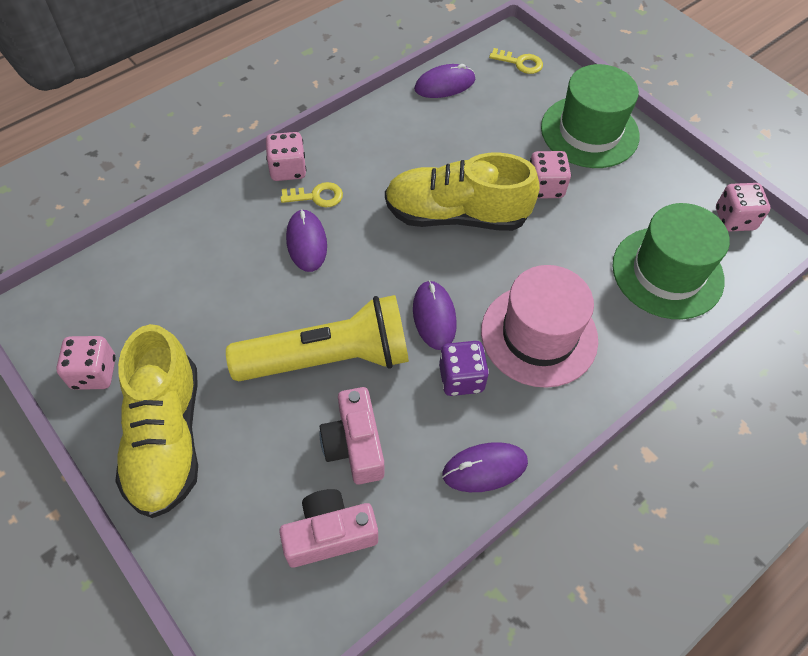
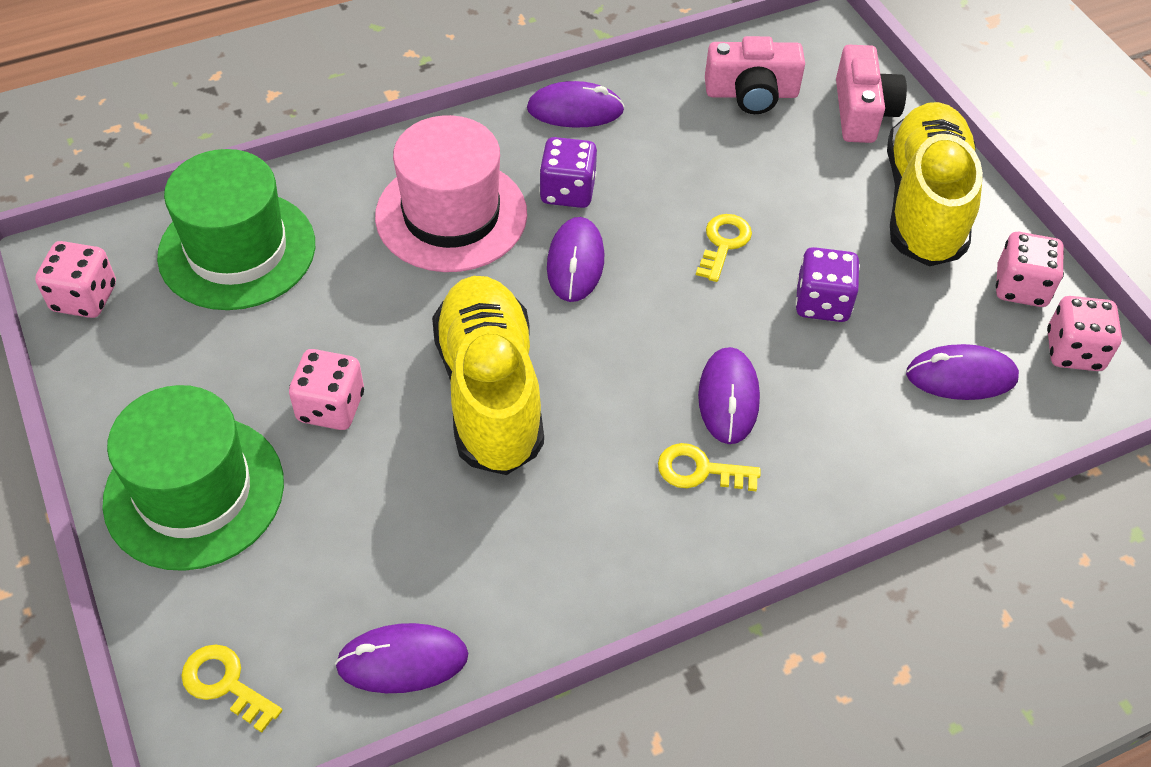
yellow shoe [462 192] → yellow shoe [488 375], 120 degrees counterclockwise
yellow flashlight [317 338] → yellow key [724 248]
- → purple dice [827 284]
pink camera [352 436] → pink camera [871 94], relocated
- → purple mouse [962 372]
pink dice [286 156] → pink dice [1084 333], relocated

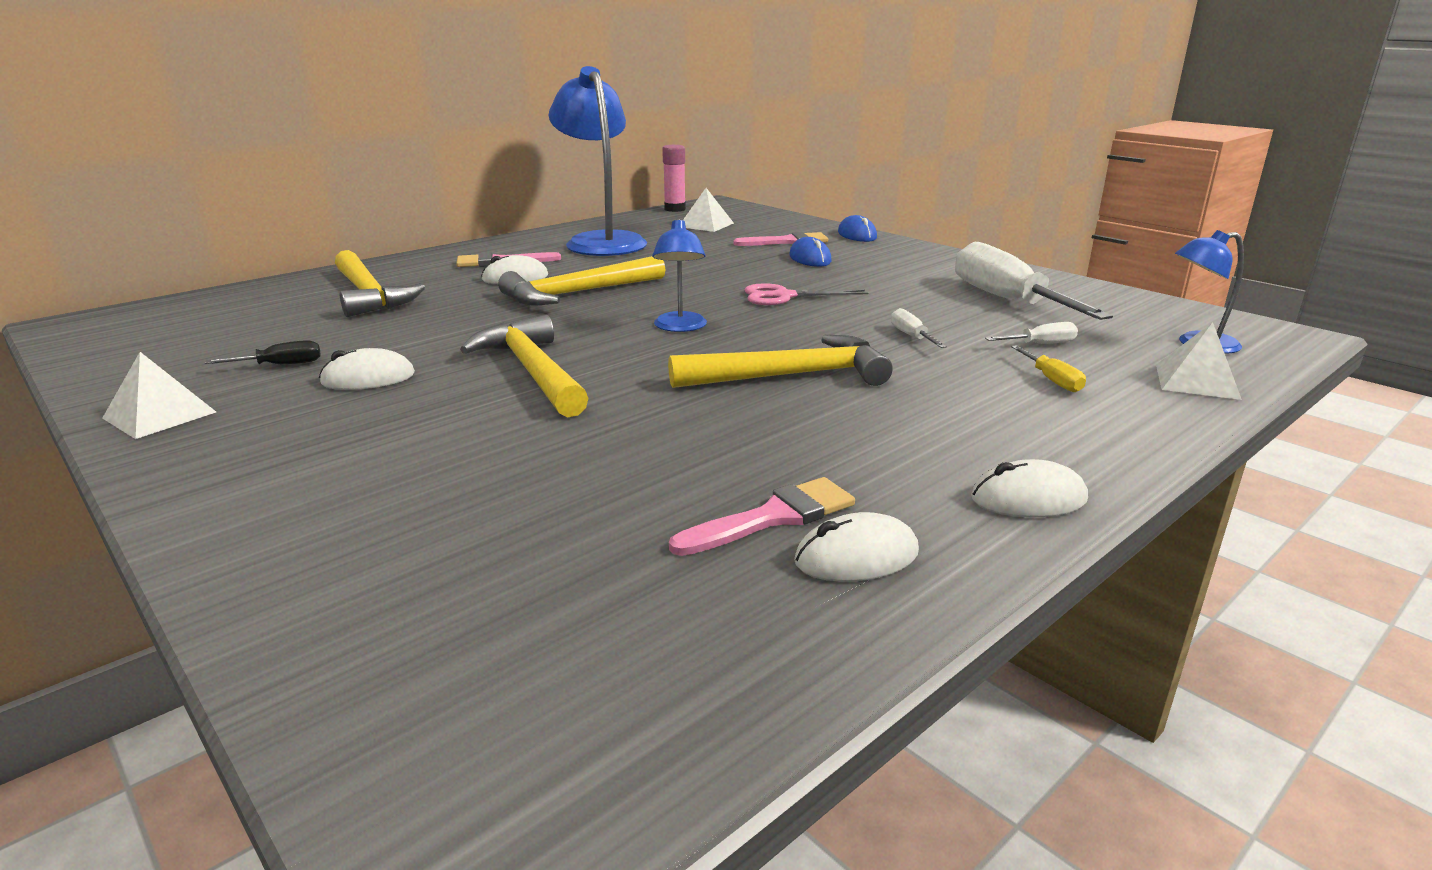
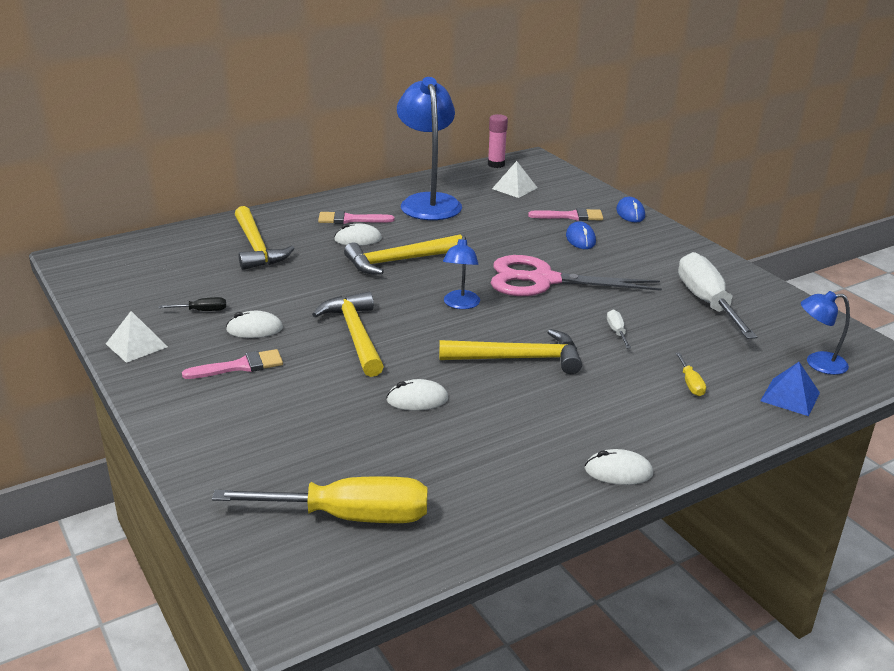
pink brush [762 516] → pink brush [232 364], relocated
- → yellow screwdriver [320 499]
white mouse [856 547] → white mouse [417 394], relocated
pink scissors [806 294] → pink scissors [576 275], x1.89
white pyramid [1199 361] → blue pyramid [790 389]
white screwdriver [1031 333] → -

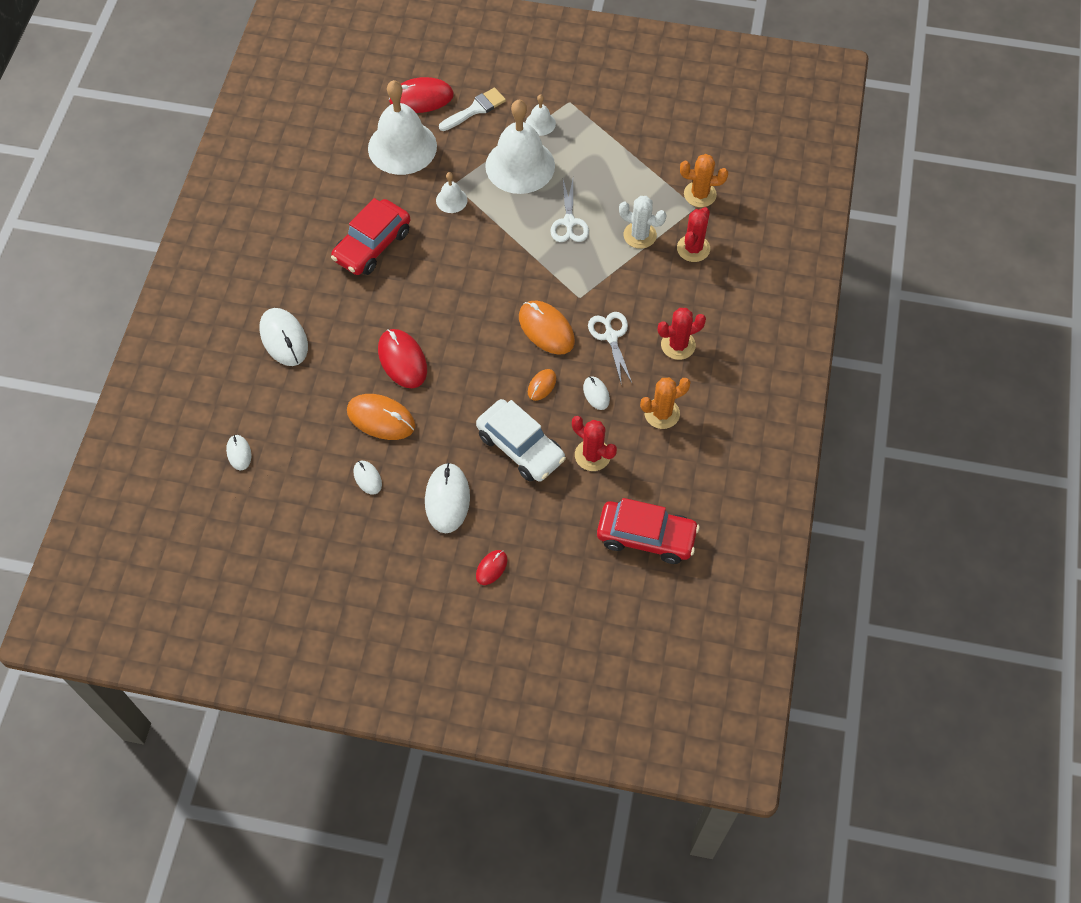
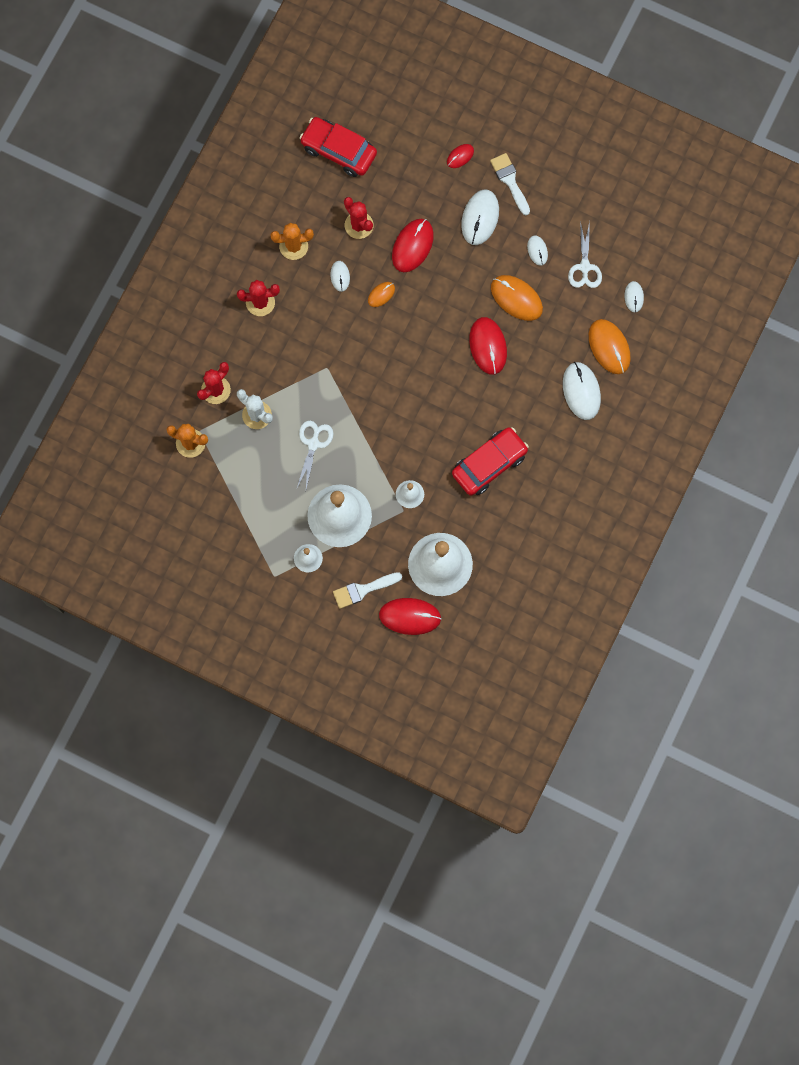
white car [521 440] → red mouse [413 245]
- → white brush [510 184]
white scissors [610 349] → white scissors [585 254], relocated
orange mouse [547 328] → orange mouse [610 346], relocated

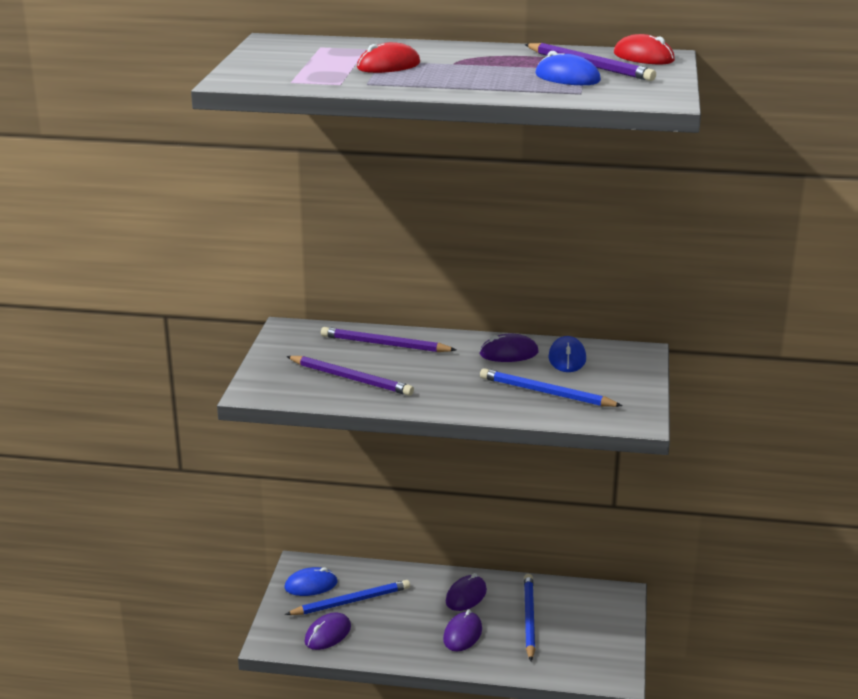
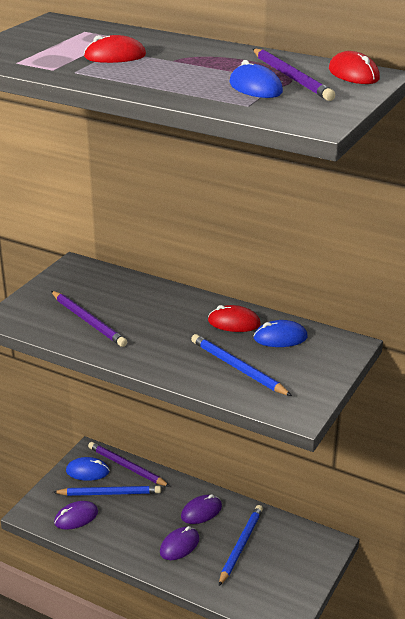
purple pencil [388 339] → purple pencil [129 464], relocated
purple mouse [508 348] → red mouse [234 318]
blue mouse [567 354] → blue mouse [281 333], 60 degrees clockwise

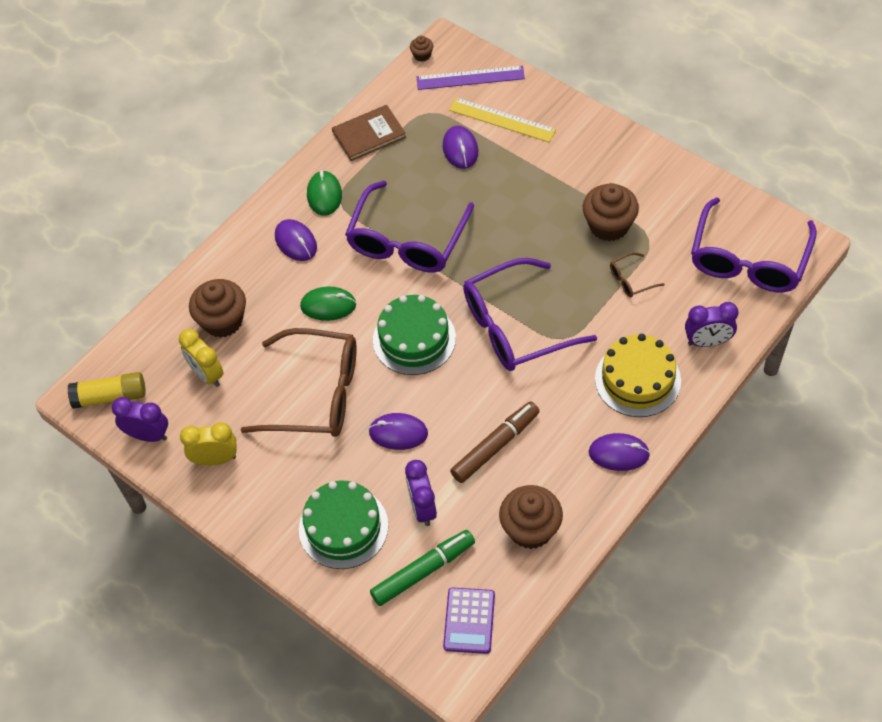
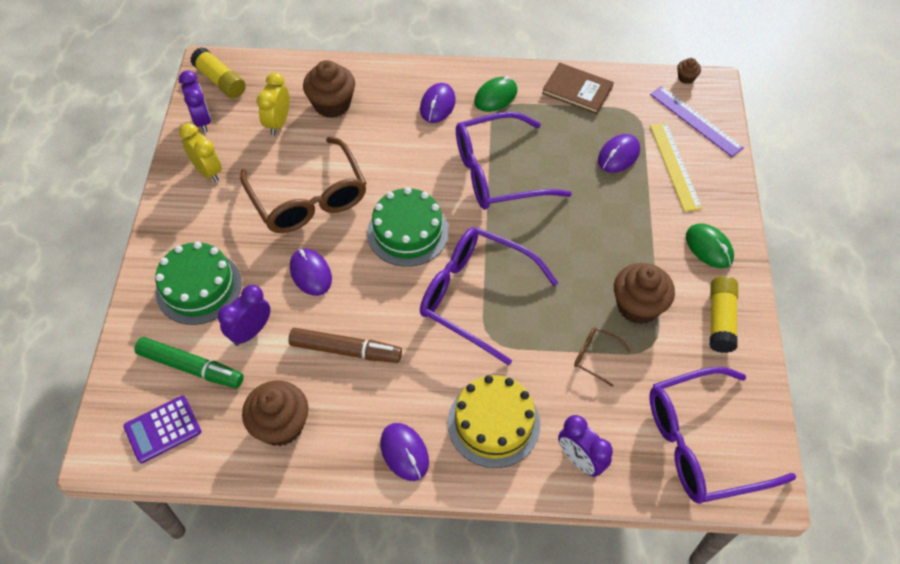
green mouse [328 304] → green mouse [710 245], relocated
- → yellow glue stick [724 314]

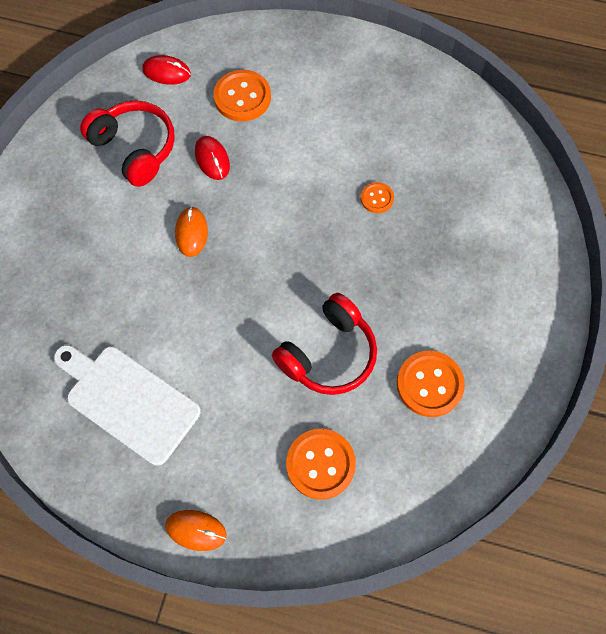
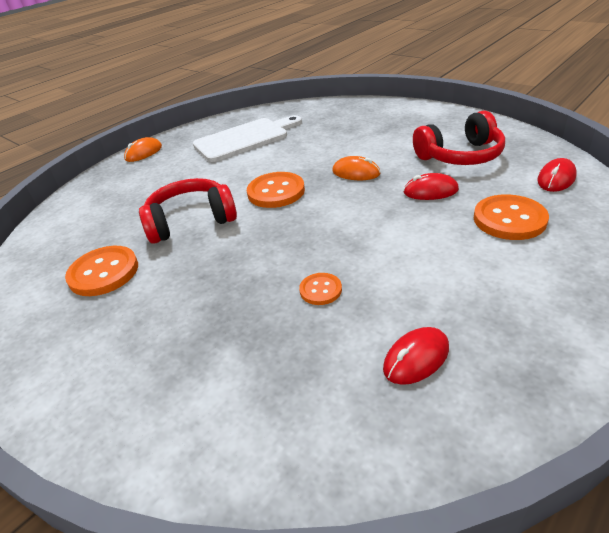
red headphones [324 344] → red headphones [188 211], 90 degrees clockwise
orange button [321 464] → orange button [276 190], relocated
- → red mouse [416 356]

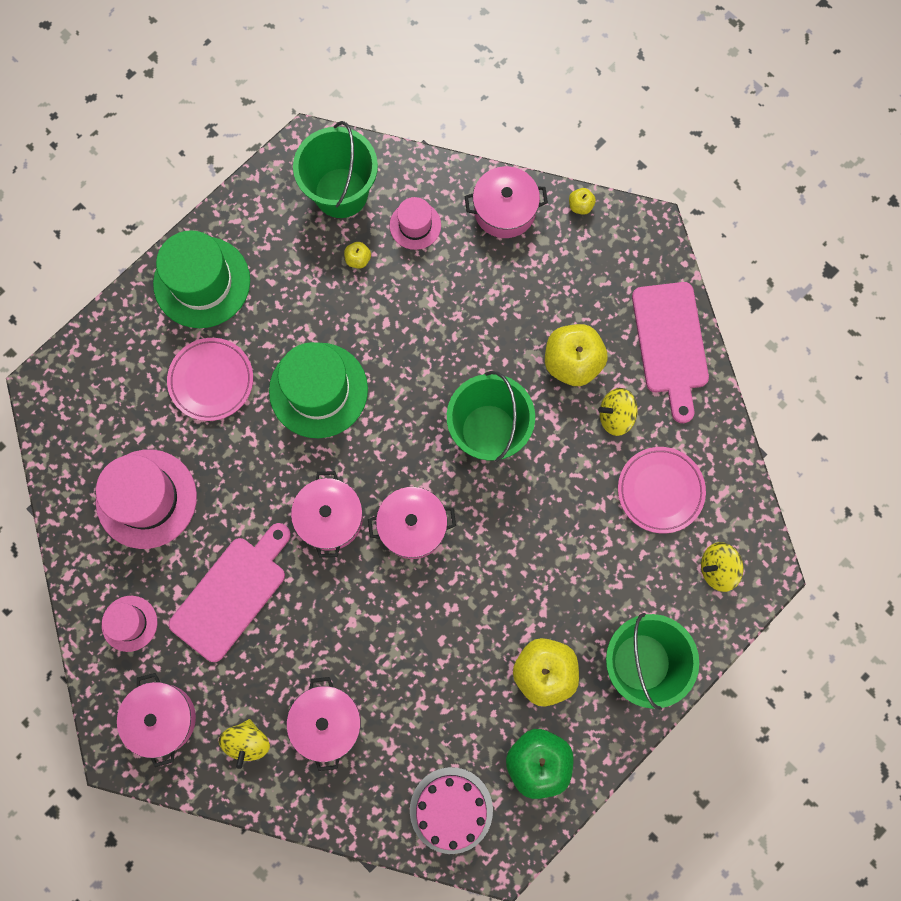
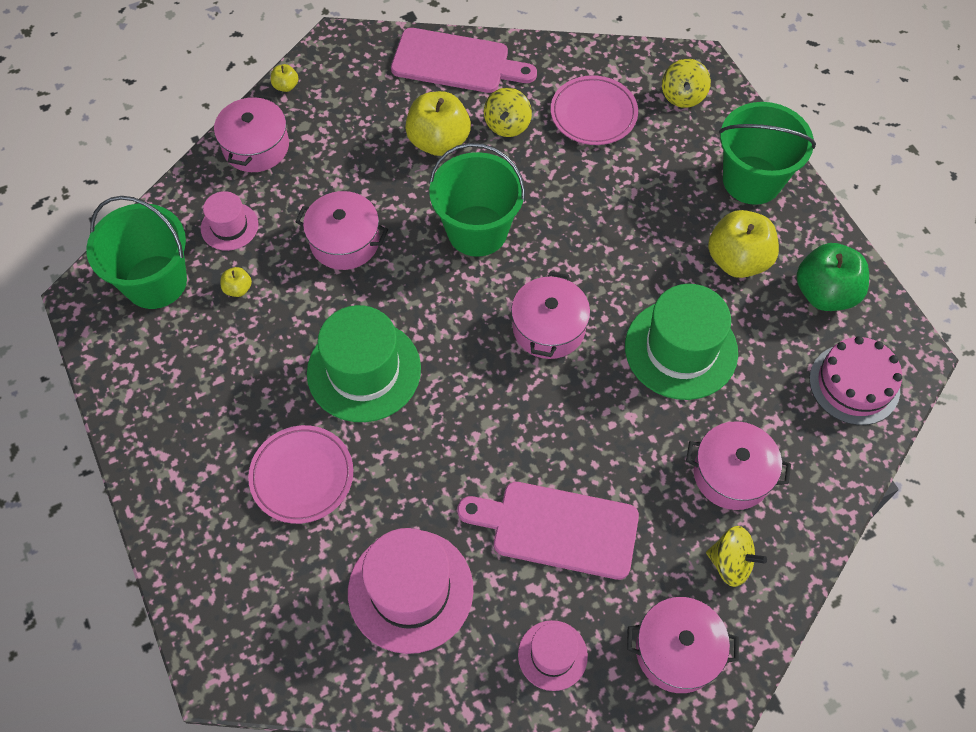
pink pot [327 514] → pink pot [341 230], relocated
pink cutting board [230 592] → pink cutting board [548 531], 45 degrees counterclockwise
green hat [201 279] → green hat [681 342], relocated

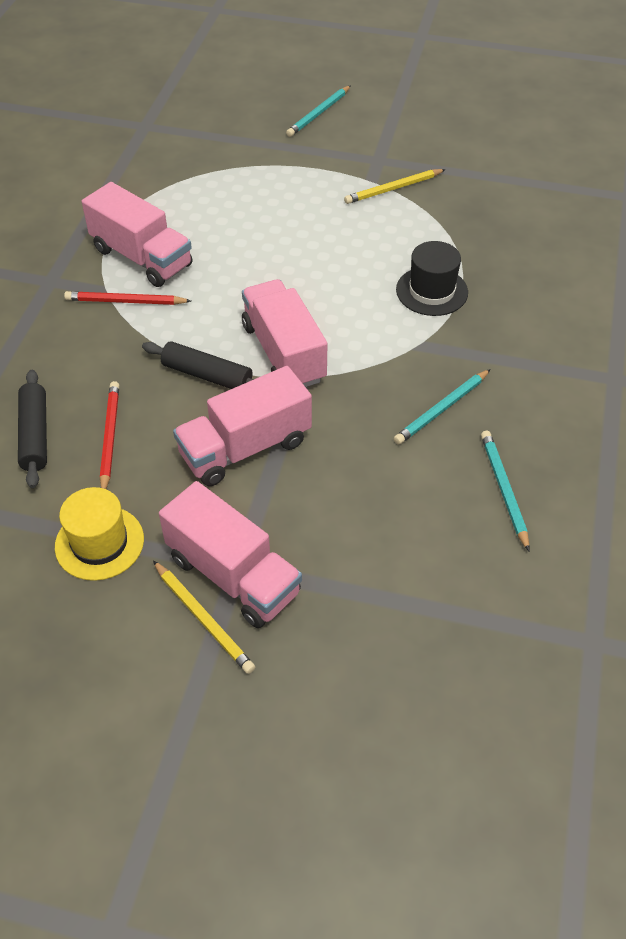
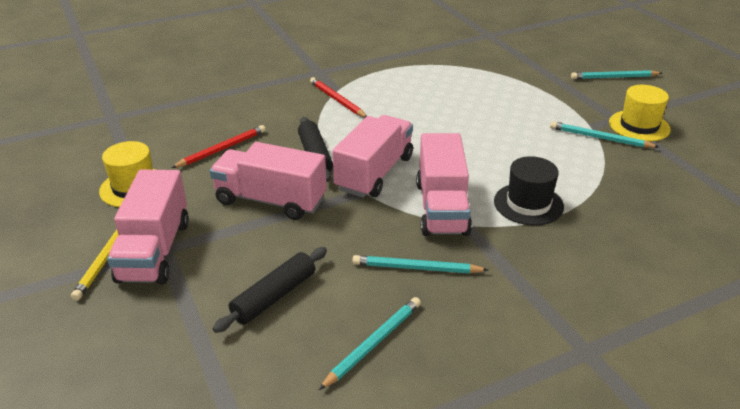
black rolling pin [32 429] → black rolling pin [269 290], relocated
pink truck [137 234] → pink truck [444 184], relocated
yellow pencil [395 186] → turquoise pencil [604 134]
- → yellow hat [640 113]

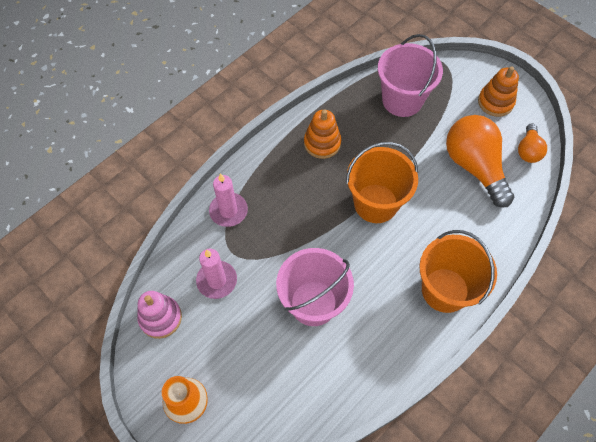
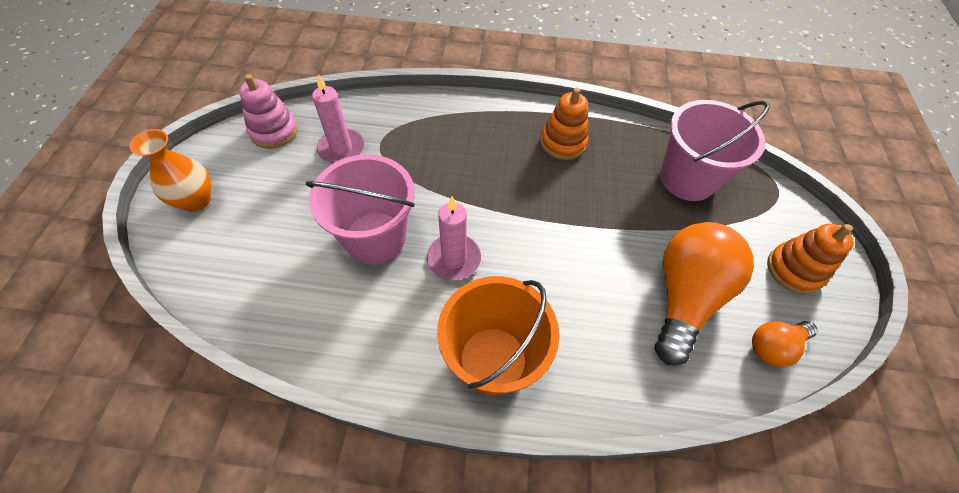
pink candle [228 200] → pink candle [454 238], relocated
orange bucket [382 182] → -

